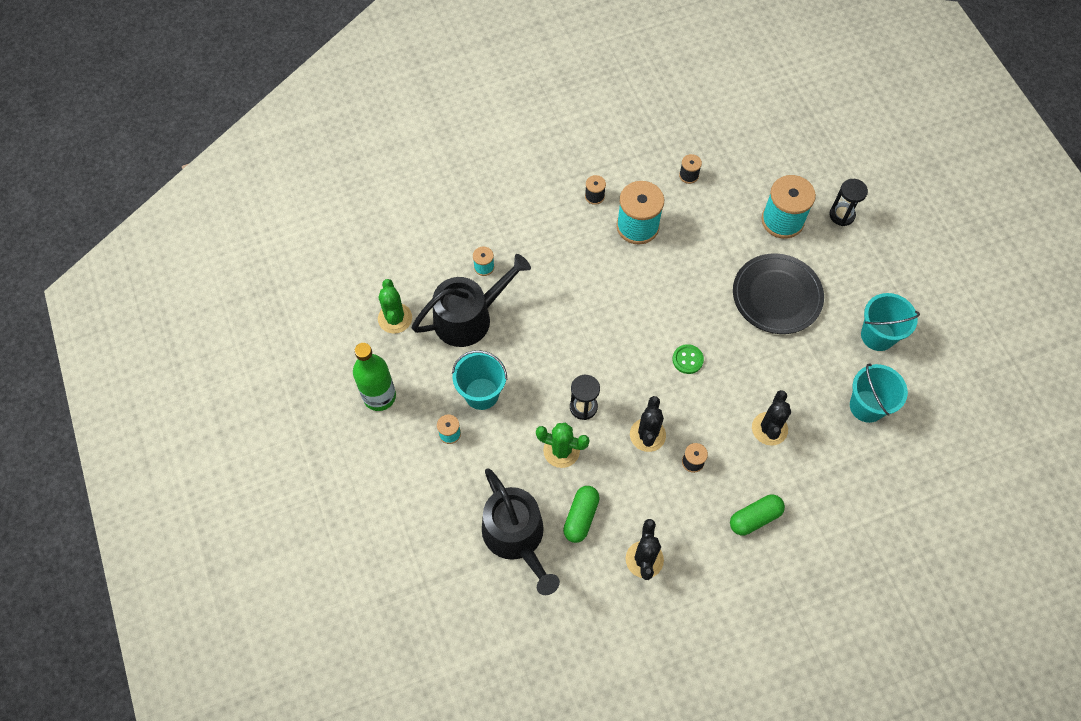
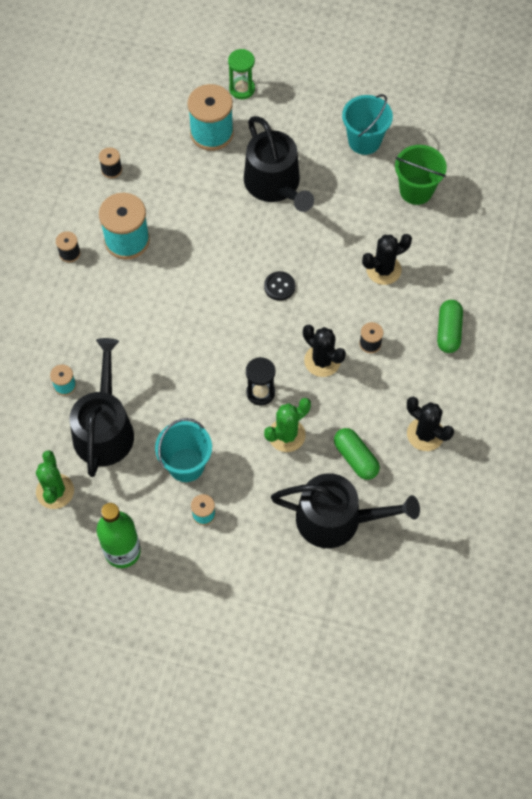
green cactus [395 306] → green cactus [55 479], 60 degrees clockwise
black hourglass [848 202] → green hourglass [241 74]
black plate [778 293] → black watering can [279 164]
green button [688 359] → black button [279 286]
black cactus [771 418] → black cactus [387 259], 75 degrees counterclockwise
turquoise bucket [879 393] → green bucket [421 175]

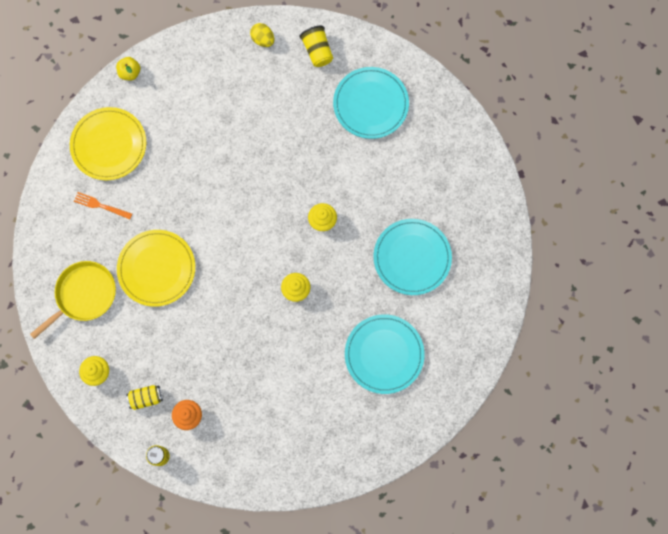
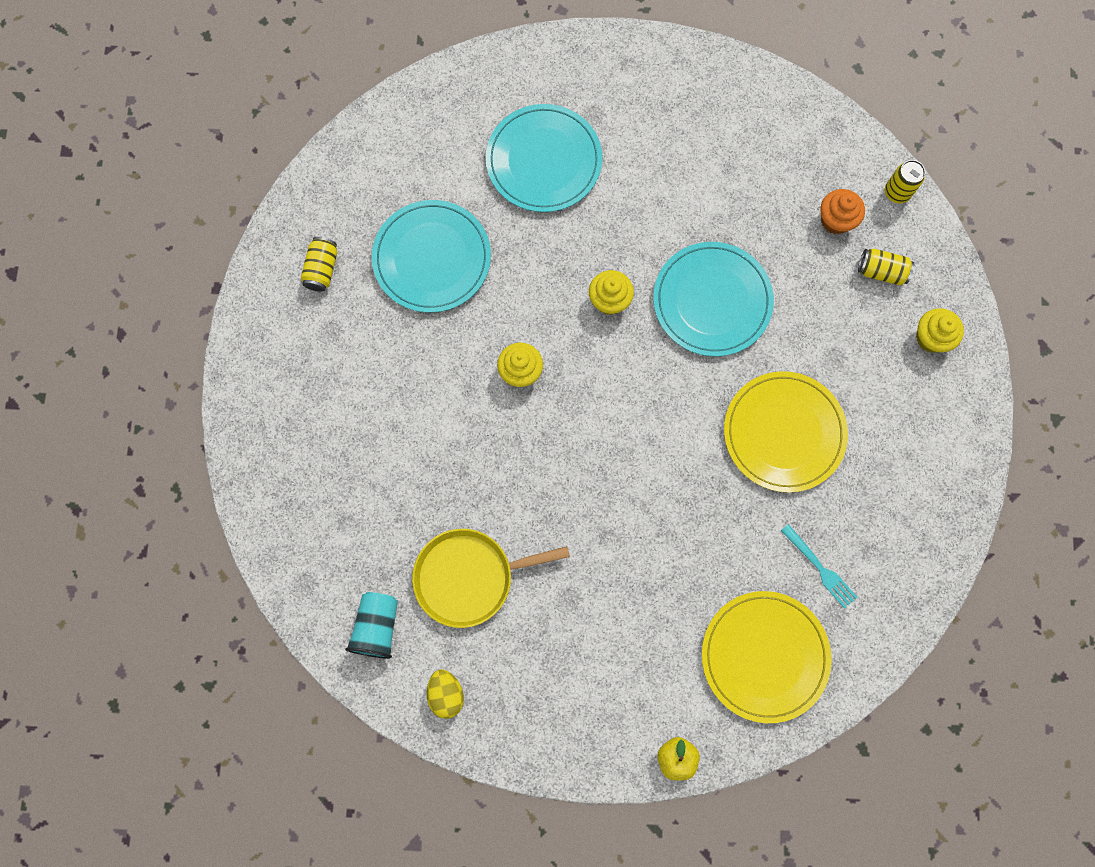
- → yellow can [319 264]
yellow cup [316 46] → turquoise cup [371 625]
yellow pan [73 300] → yellow pan [491 578], relocated
turquoise plate [371 103] → turquoise plate [713 299], relocated
orange fork [103 205] → turquoise fork [819 566]

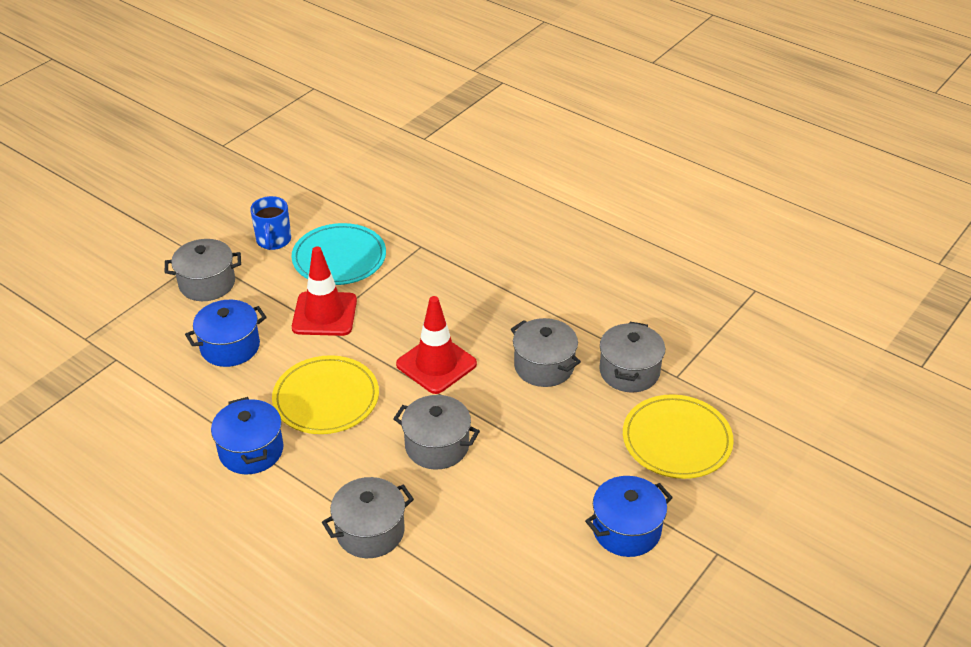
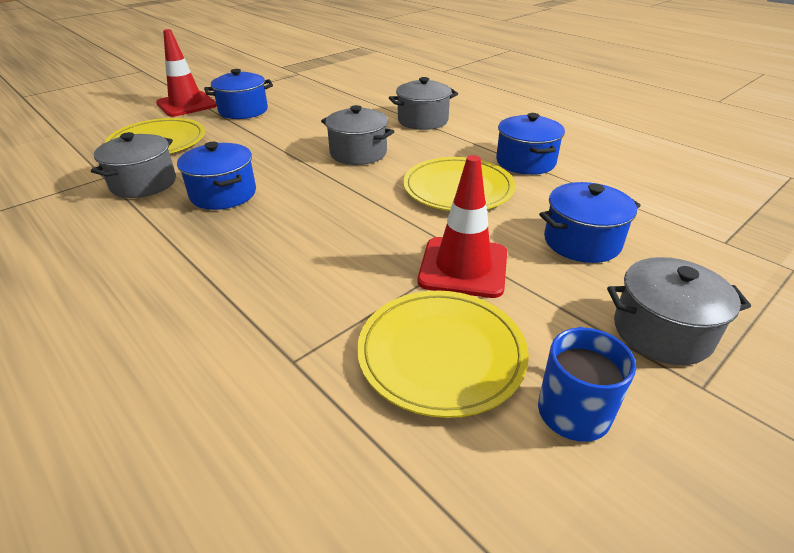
red traffic cone [436 345] → red traffic cone [186 73], relocated
grey pot [546 352] → blue pot [216 176]
turquoise plate [339 254] → yellow plate [443 354]

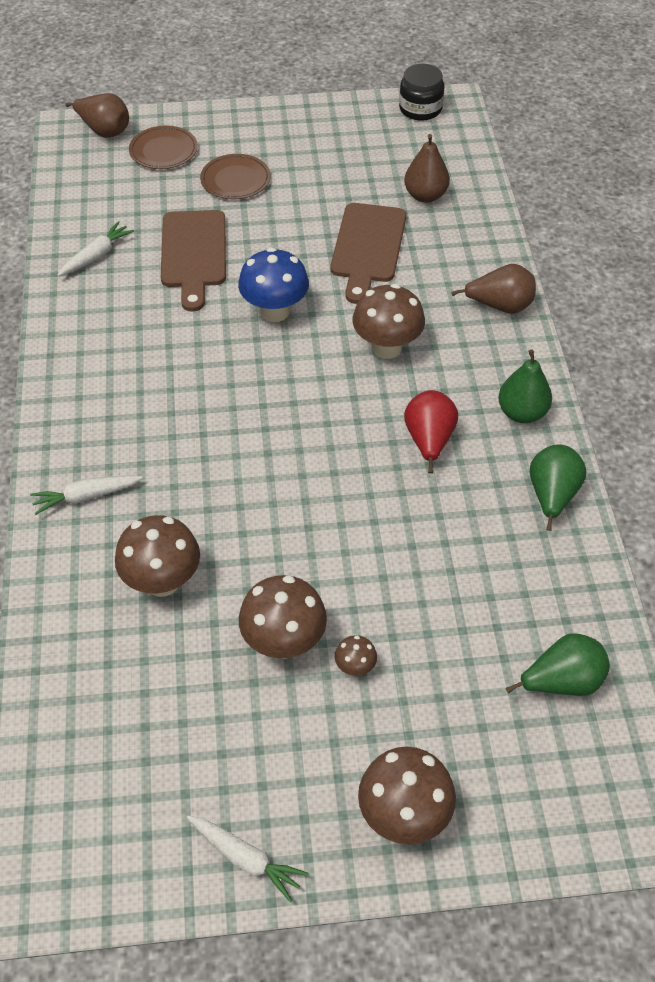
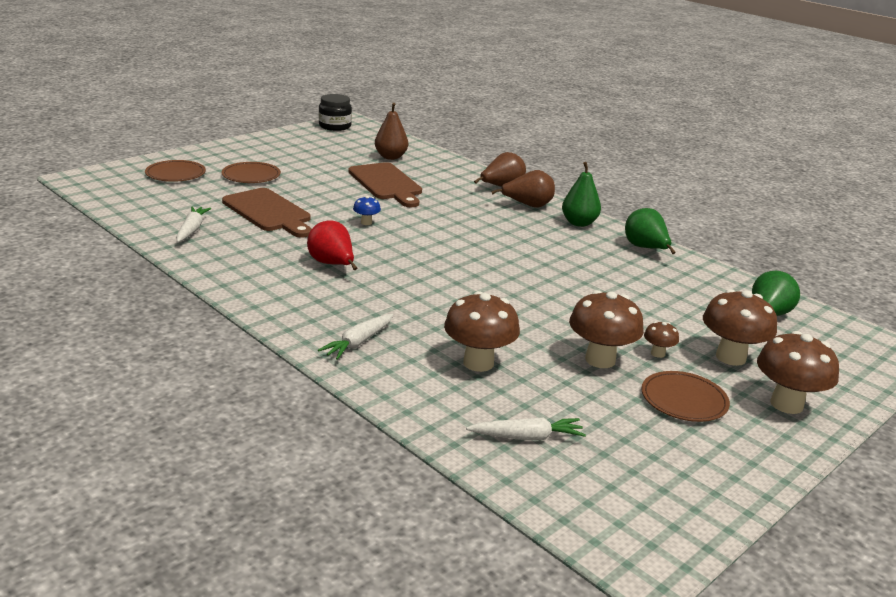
red pear [431 431] → red pear [332 245], relocated
blue mushroom [273 285] → blue mushroom [367 210], x0.48
white carrot [247 859] → white carrot [526 428], relocated
brown pear [97 115] → brown pear [523 189], relocated
- → brown plate [685 396]
brown mushroom [389 321] → brown mushroom [740 327], relocated

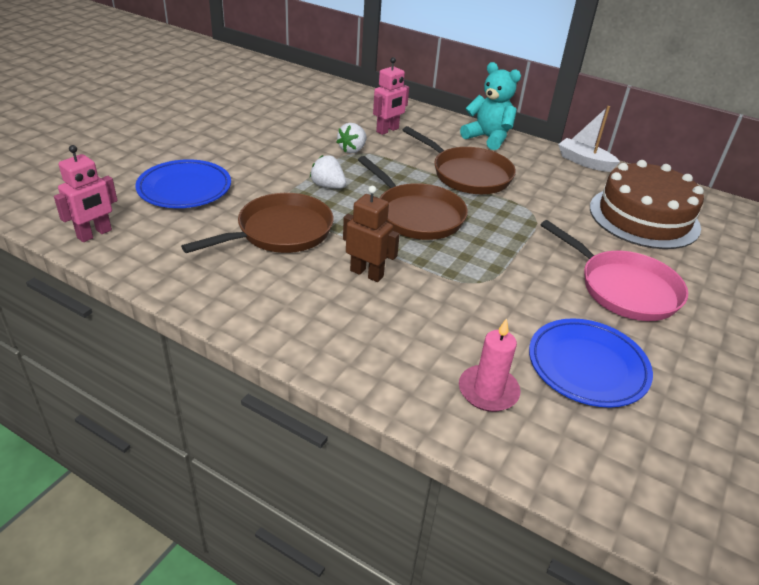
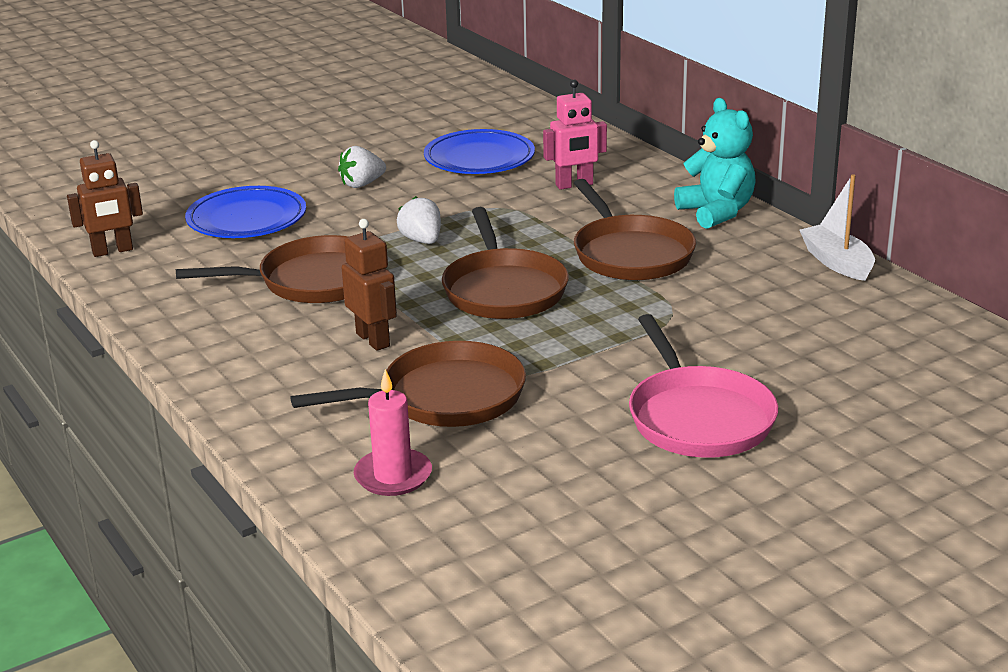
pink robot [85 193] → brown robot [105 198]
- → brown pan [408 384]
white strawberry [352 138] → white strawberry [362 167], relocated
blue plate [591 362] → blue plate [479 151], relocated
brown cake [647 204] → -

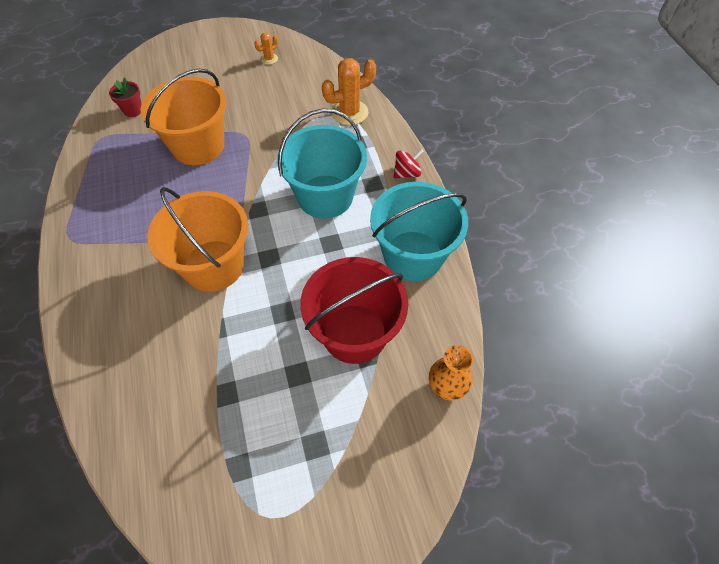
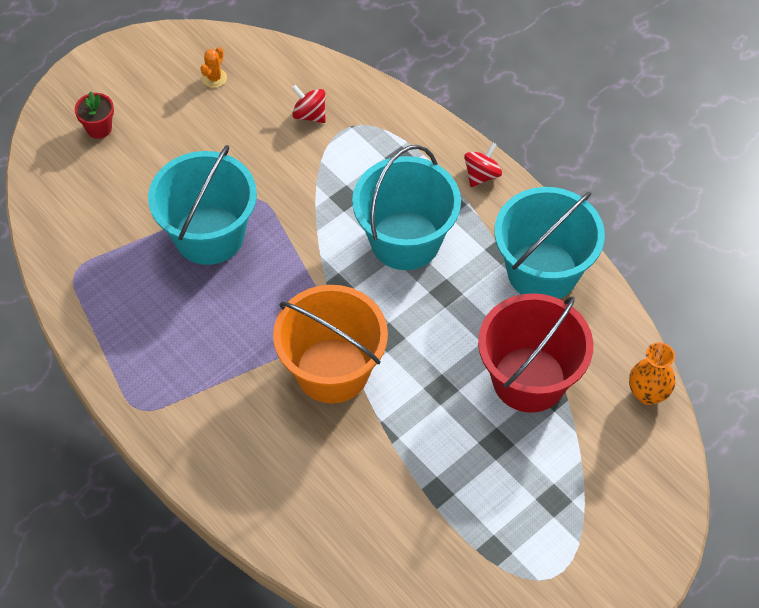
red flower pot [125 97] → red flower pot [94 115], relocated
orange bucket [183 117] → turquoise bucket [202 205]
- → red spinning top [309 104]
orange cactus [349 91] → -

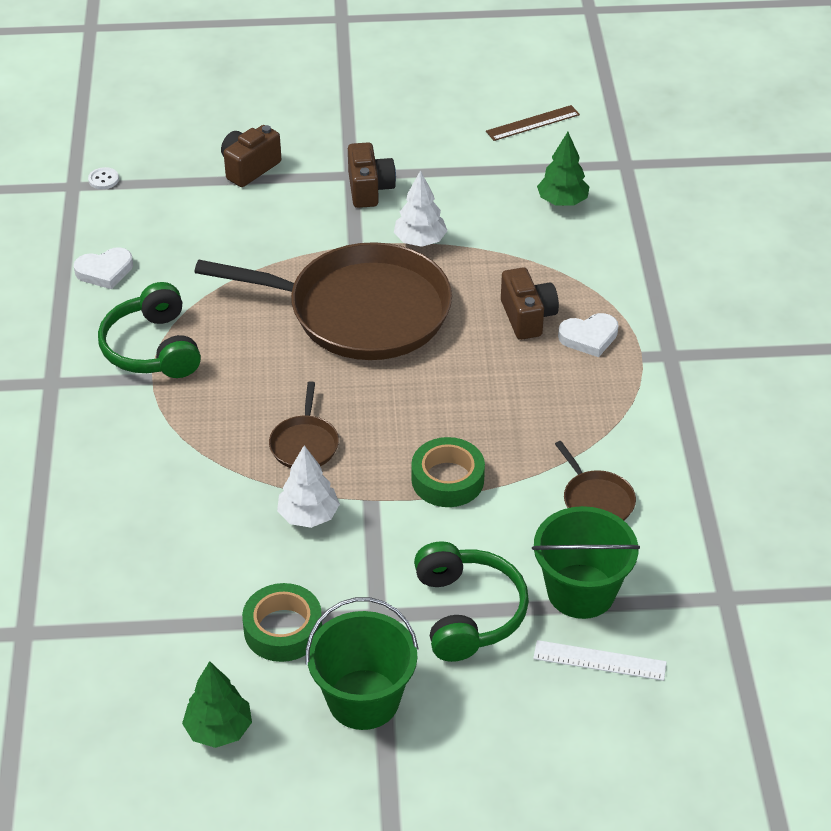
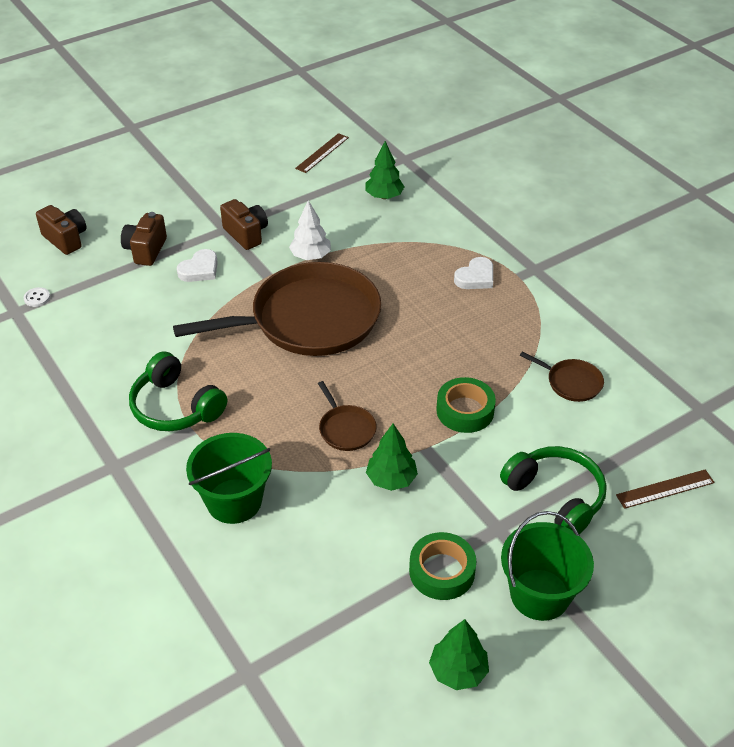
brown camera [530 303] → brown camera [61 230], relocated
white heart [103 268] → white heart [197 265], relocated
green bucket [586 562] → green bucket [229 478], relocated
white tree [308 486] → green tree [392 457]
white ruler [600 660] → brown ruler [665 489]

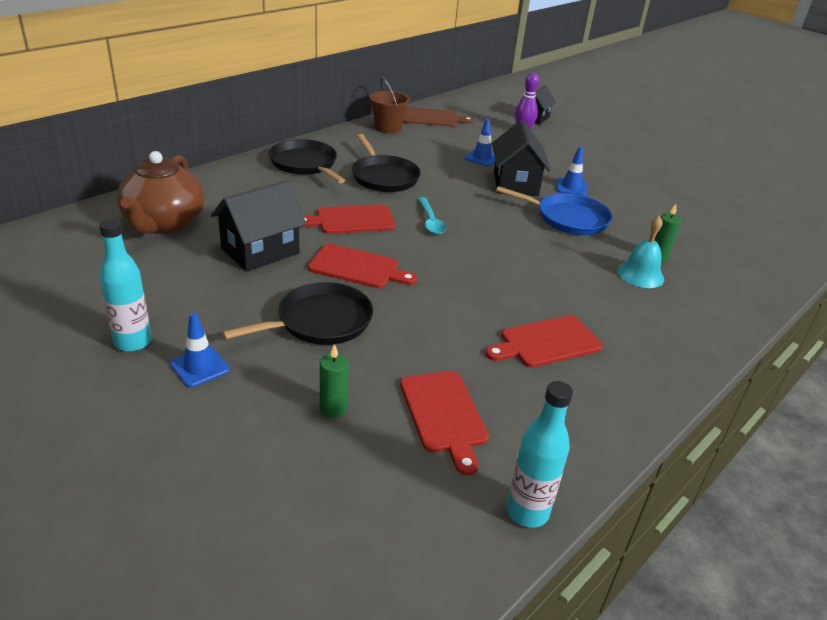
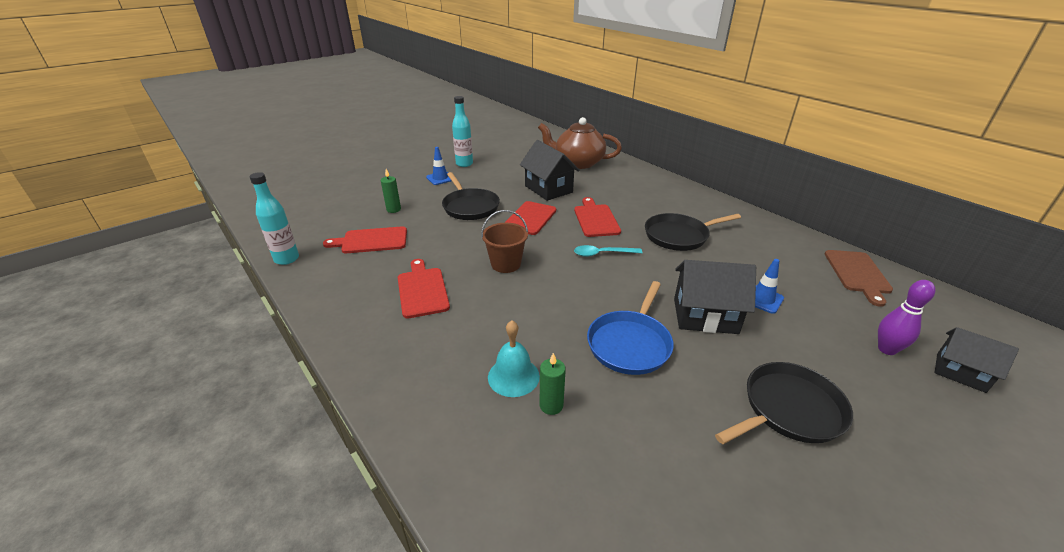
brown bucket [390 105] → brown bucket [504 241], relocated
black pan [307 161] → black pan [784 403], relocated
blue traffic cone [571 171] → -

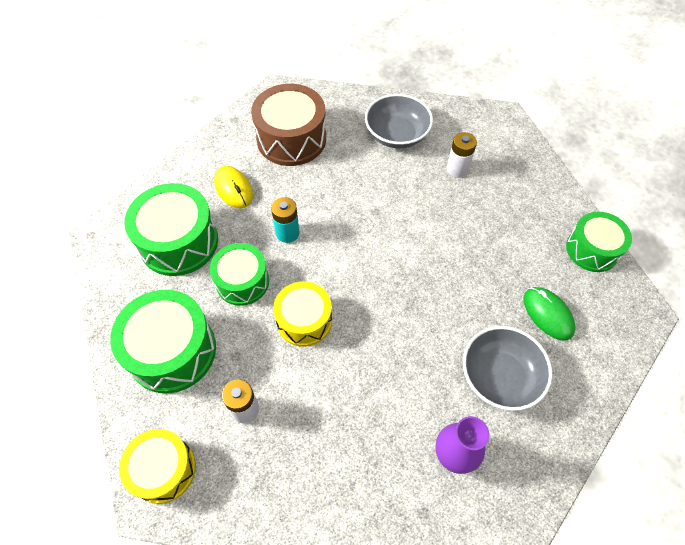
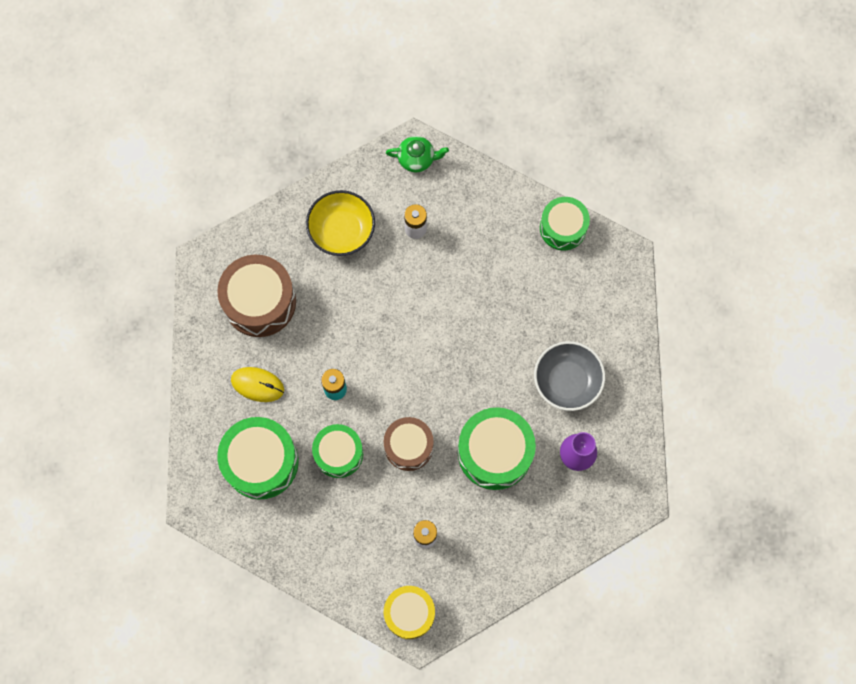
grey bowl [399 121] → yellow bowl [340 223]
yellow drum [302 314] → brown drum [409 444]
- → green teapot [417 154]
green drum [163 341] → green drum [497 448], relocated
green mouse [550 314] → -

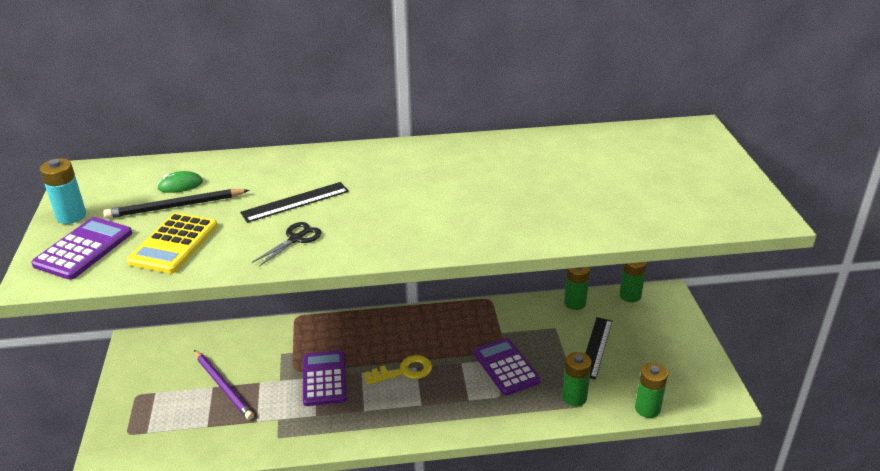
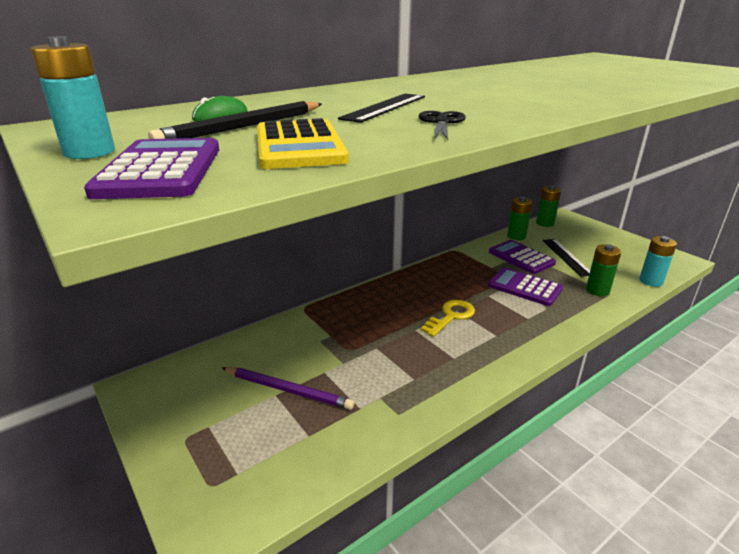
purple calculator [325 378] → purple calculator [522 257], relocated
green battery [651 390] → turquoise battery [658 261]

